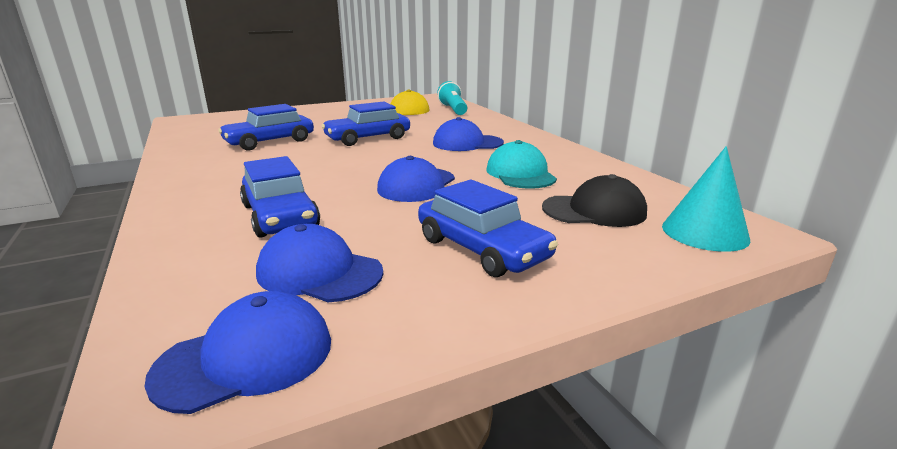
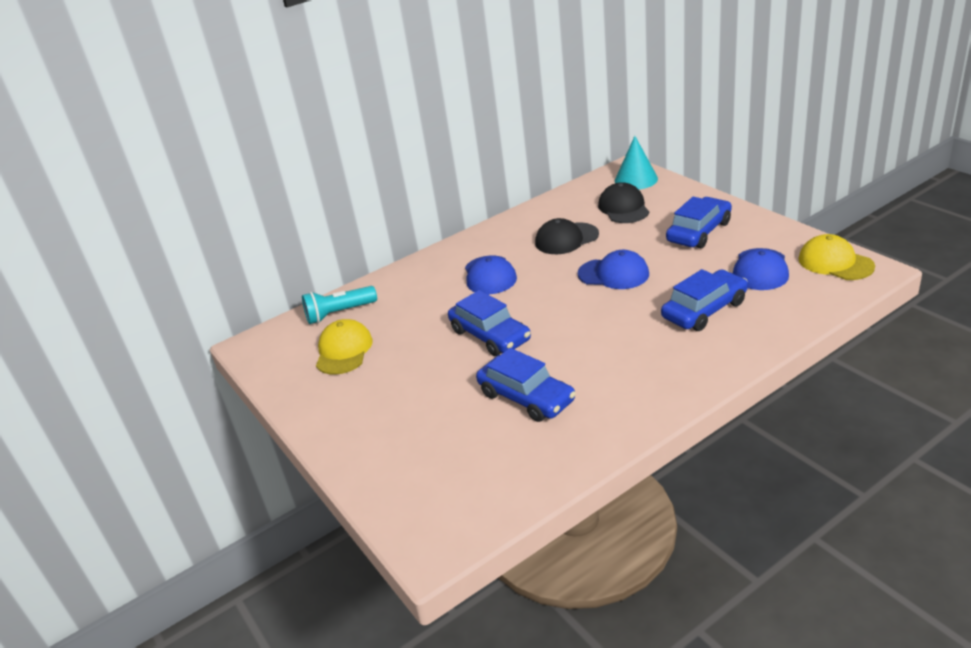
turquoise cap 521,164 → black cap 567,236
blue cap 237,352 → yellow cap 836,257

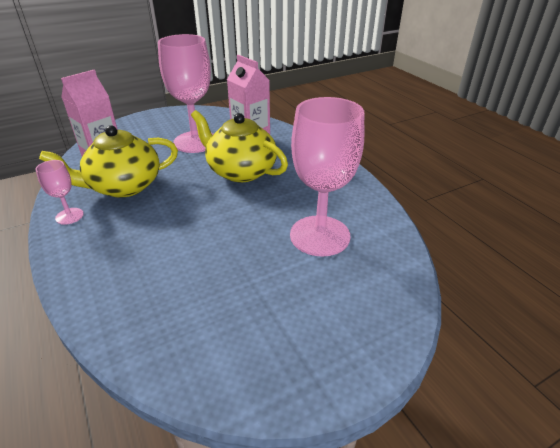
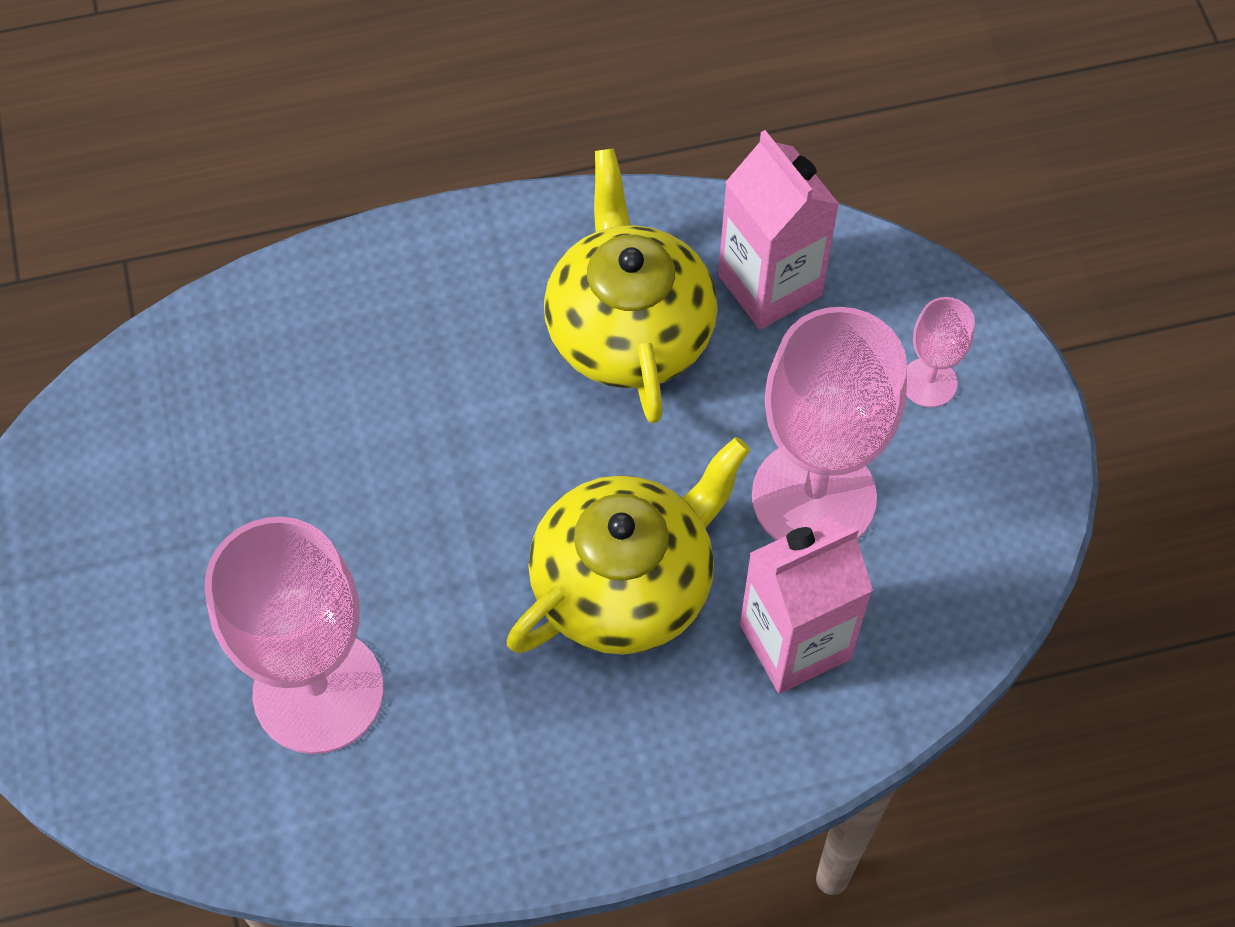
pink goblet 60,192 → pink goblet 940,352, move

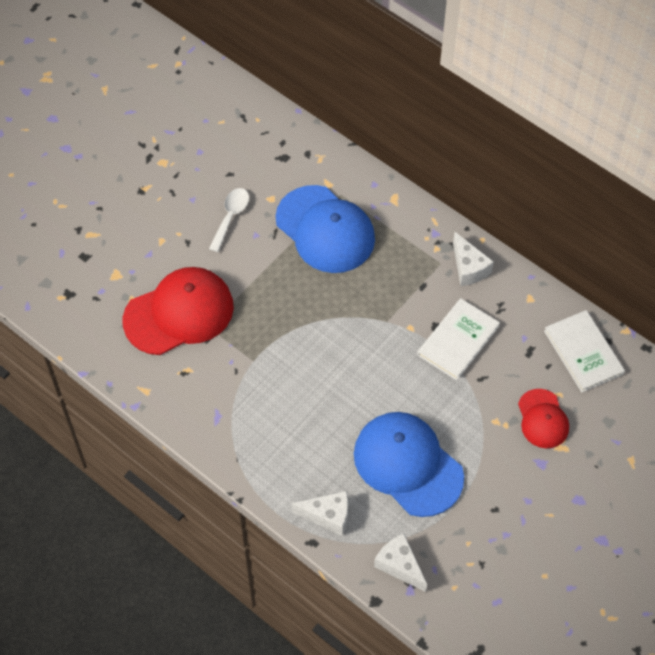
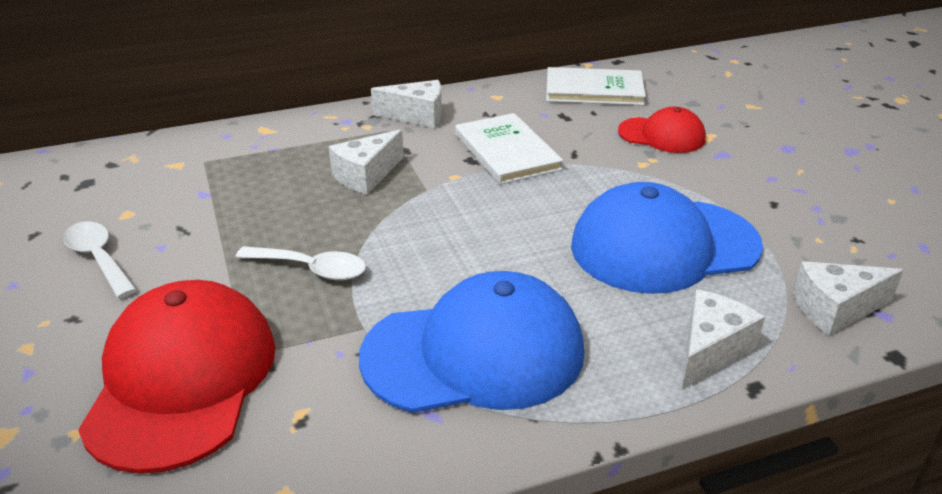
blue cap 325,229 → blue cap 471,342, move
- → white cheese 366,161
- → white spoon 300,263

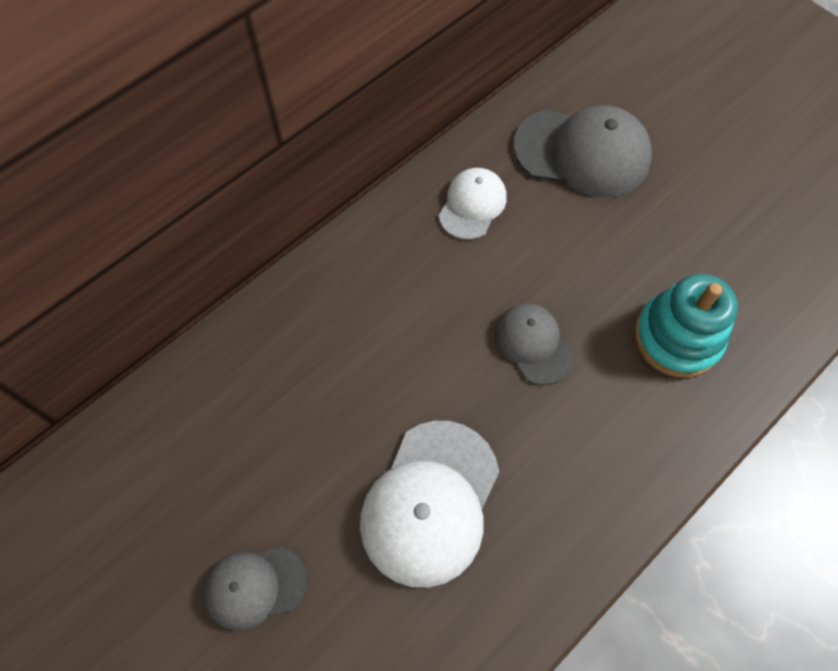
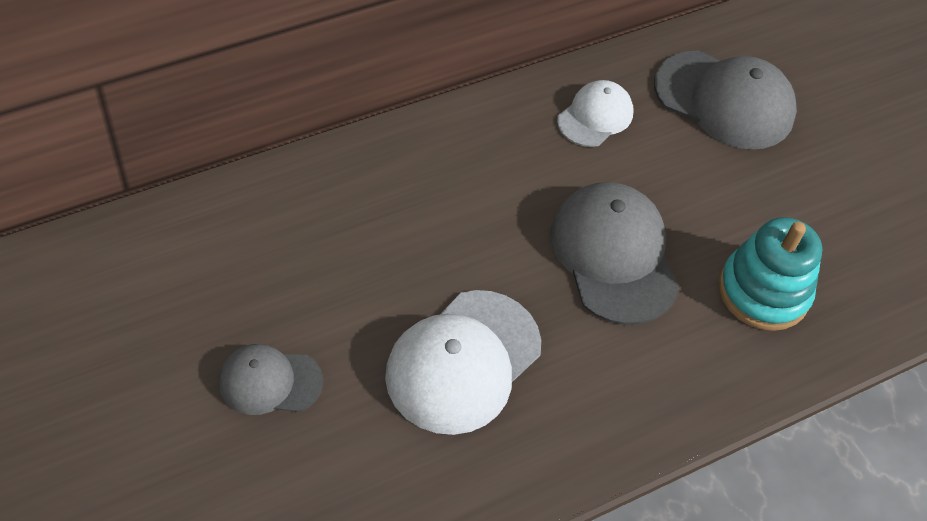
grey cap 533,344 → grey cap 614,253, x1.72

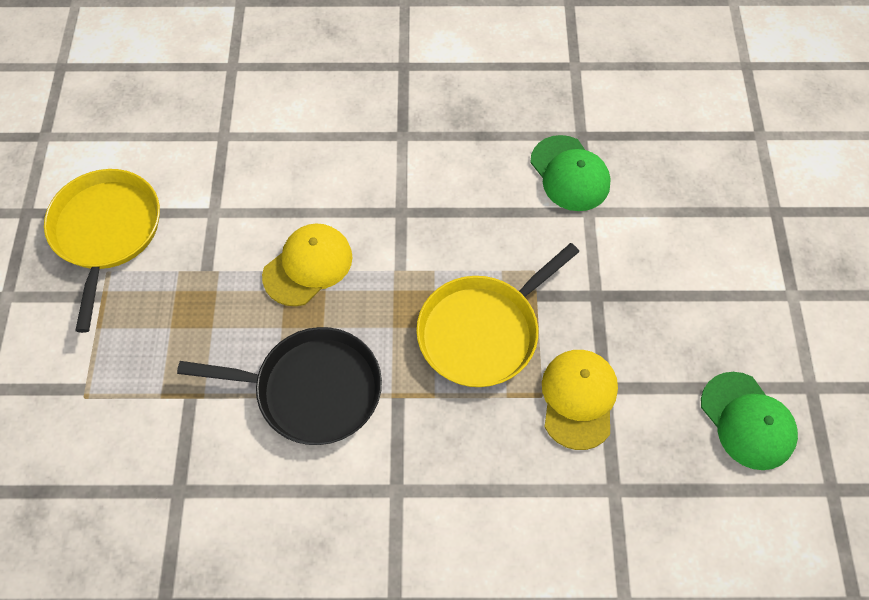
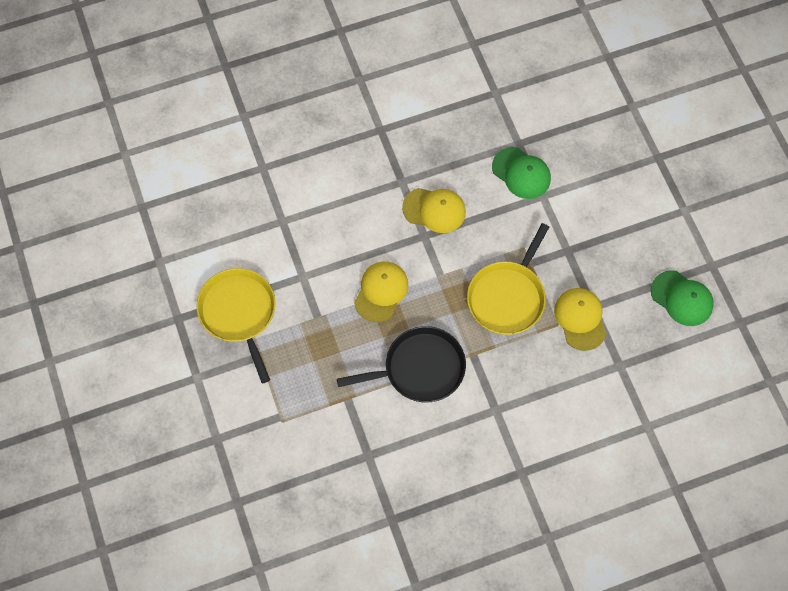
- → yellow cap 434,210

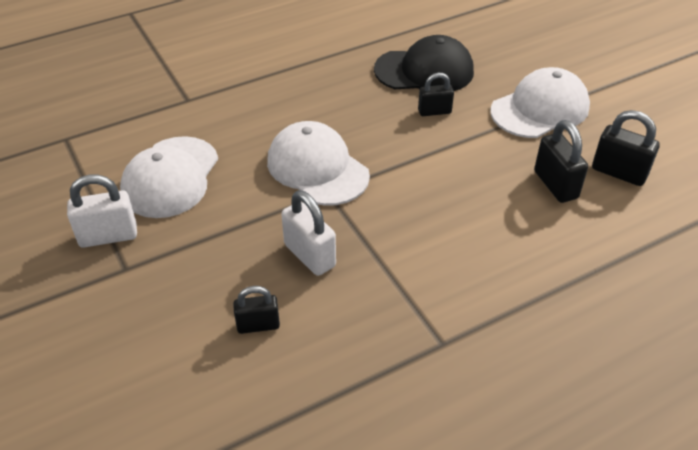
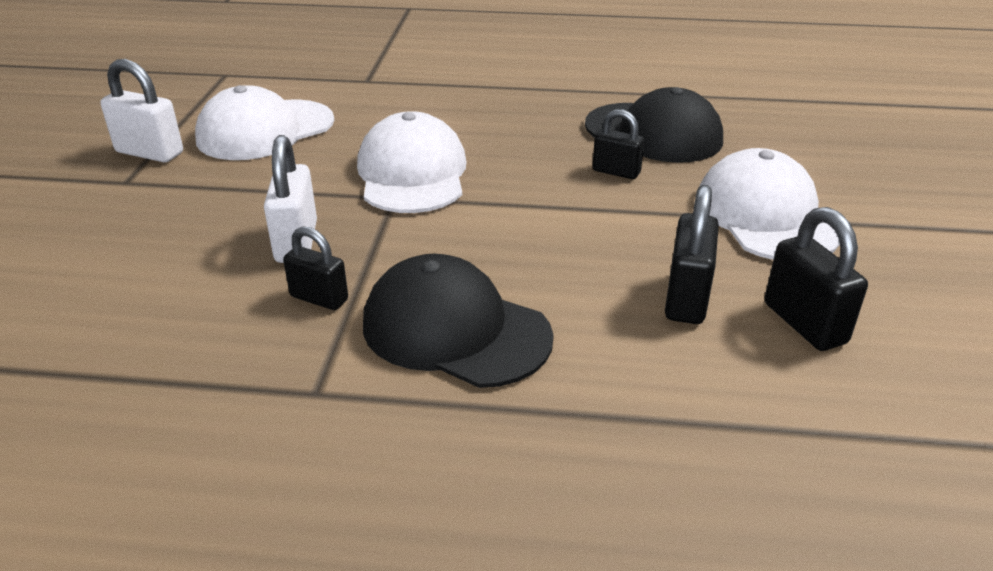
white cap 540,102 → white cap 769,204, 105 degrees counterclockwise
black padlock 256,310 → black padlock 315,268, move
- → black cap 458,321

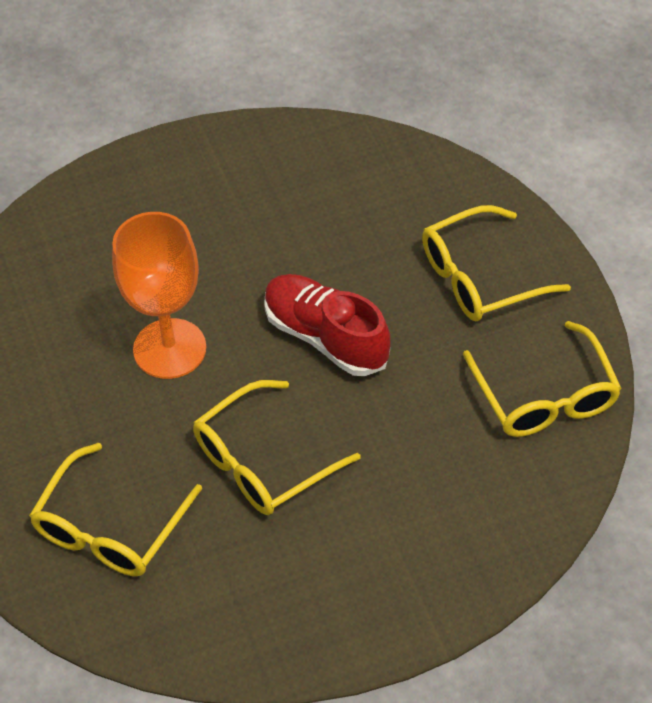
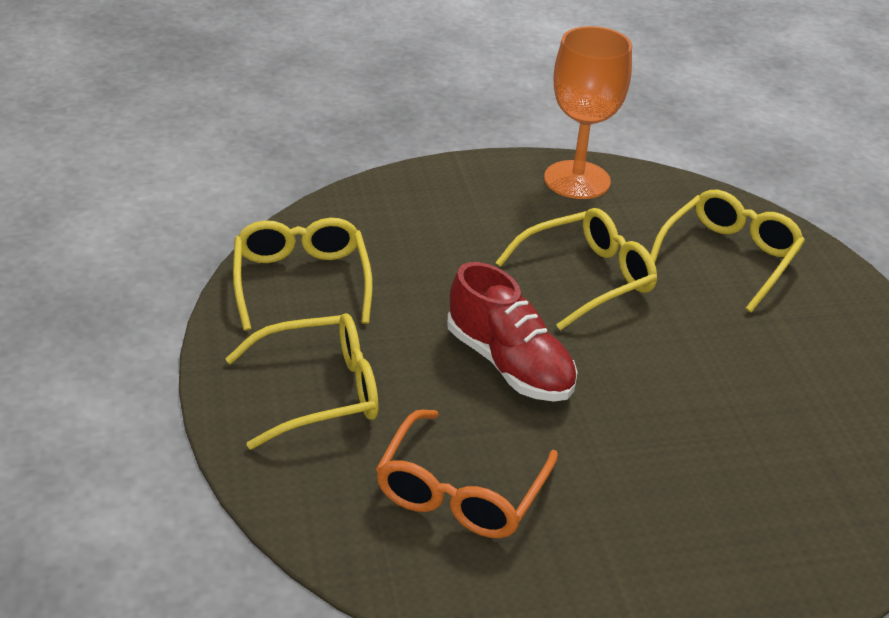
orange goblet 159,295 → orange goblet 588,112, move
- → orange glasses 467,474

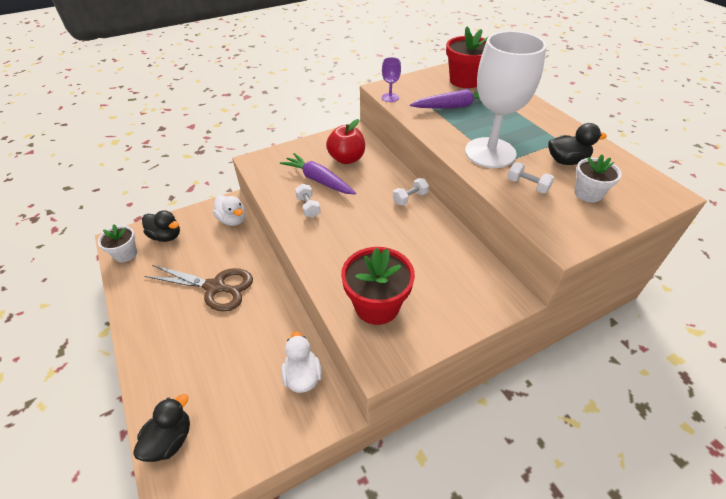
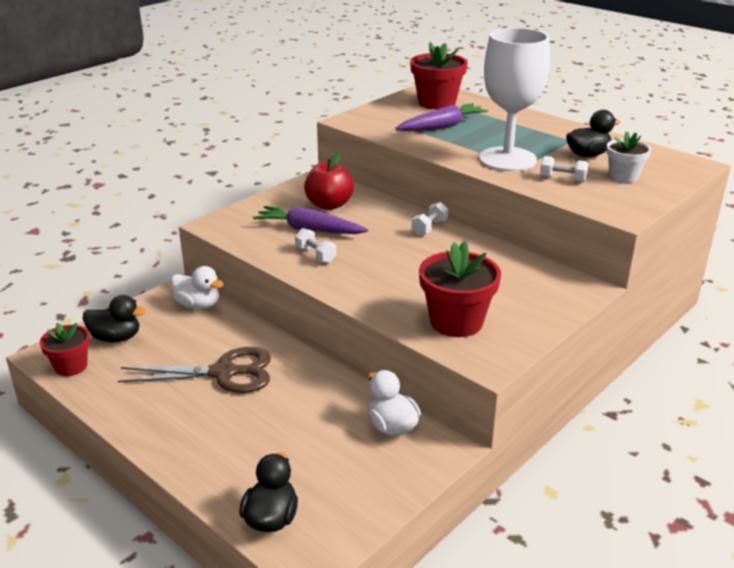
purple goblet 391,79 → -
white flower pot 117,243 → red flower pot 65,349

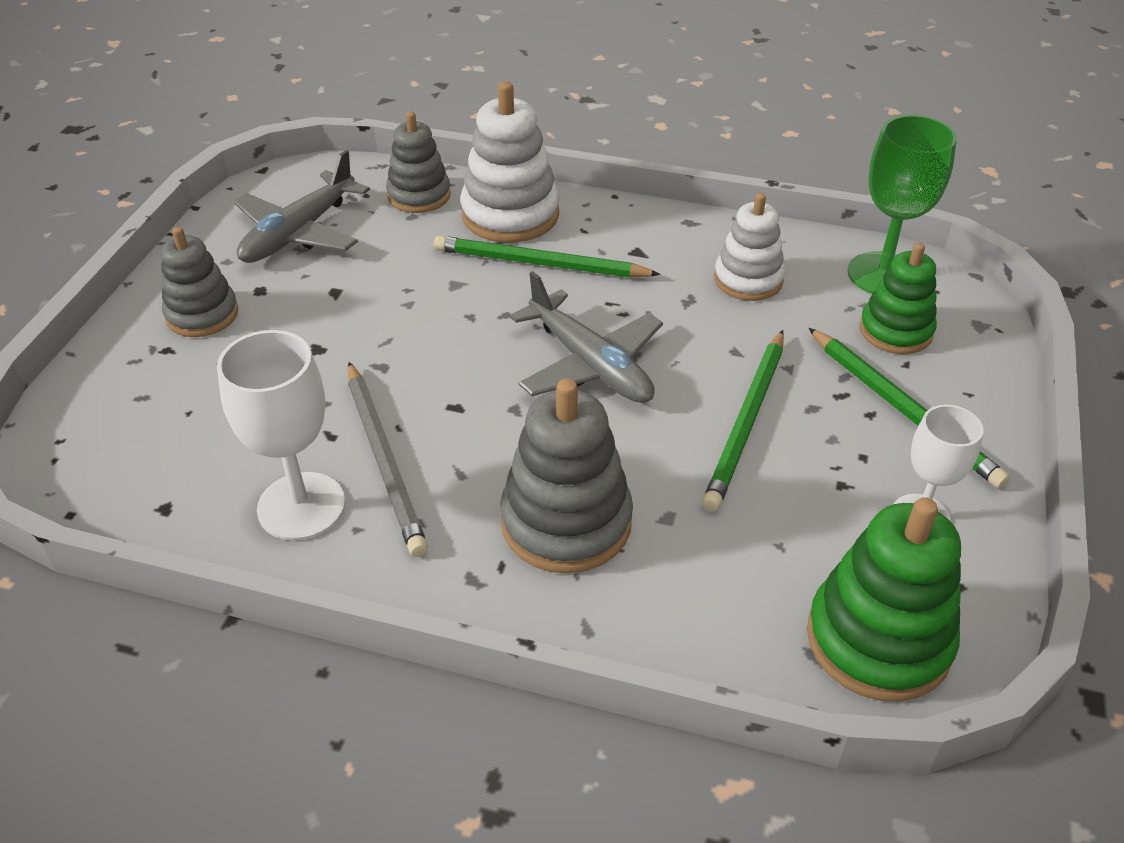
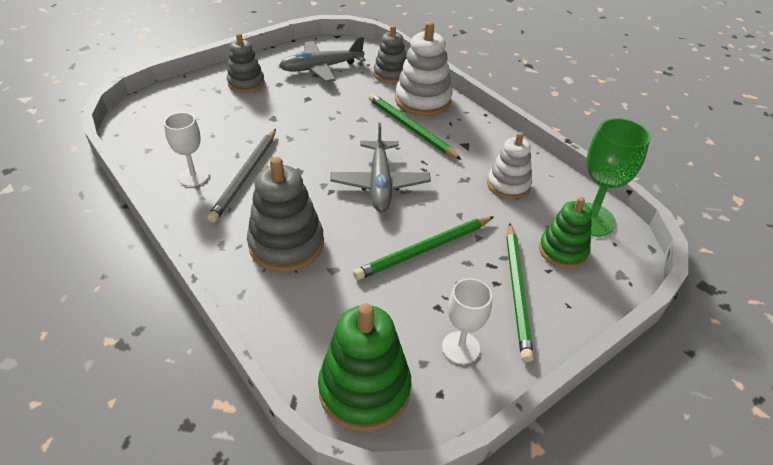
white goblet 281,435 → white goblet 186,149, x0.66

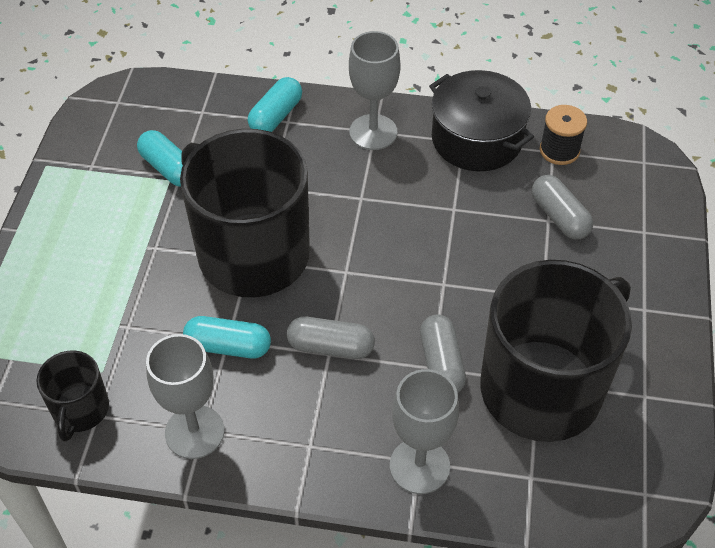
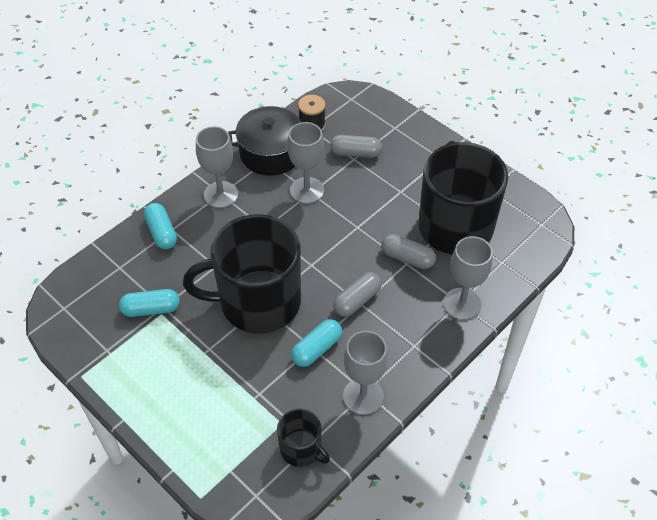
- → grey goblet 305,163

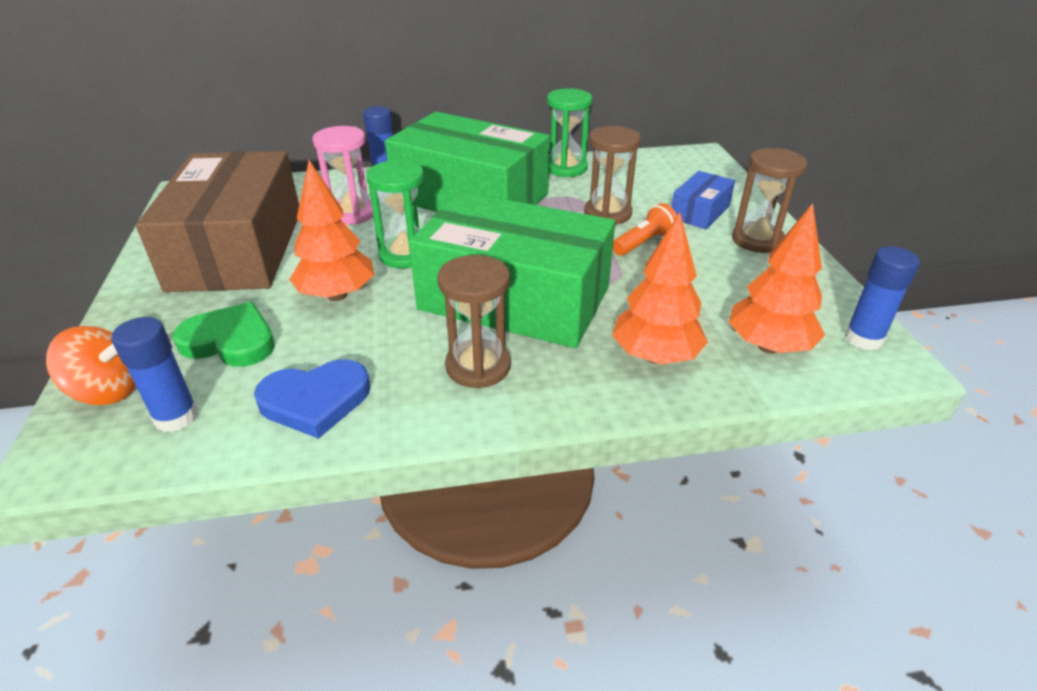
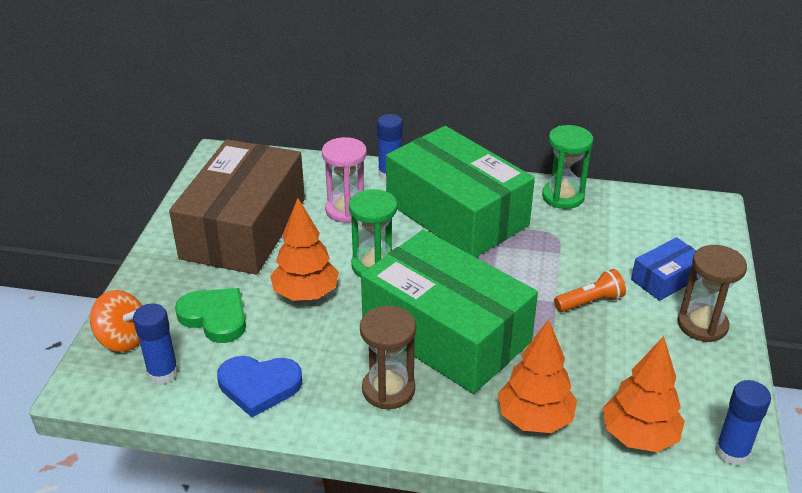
brown hourglass 612,175 → -

